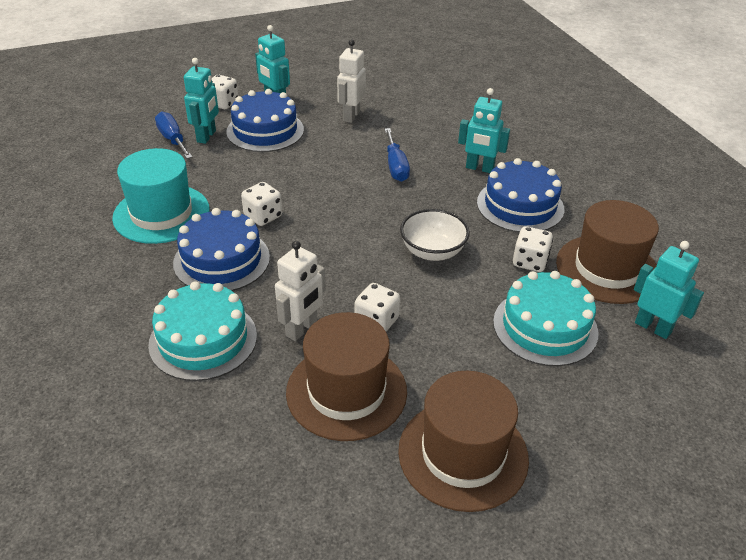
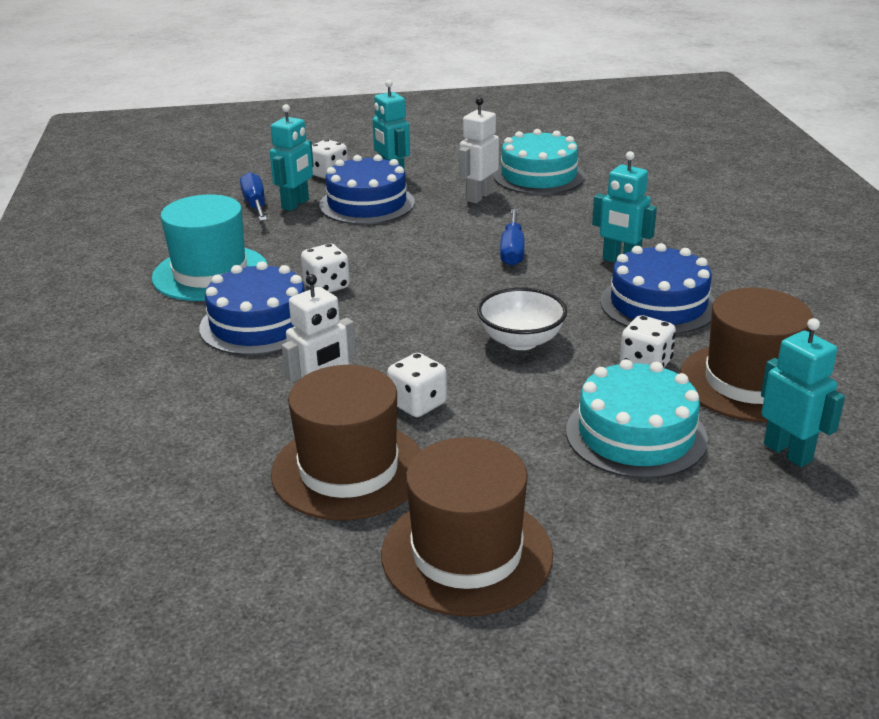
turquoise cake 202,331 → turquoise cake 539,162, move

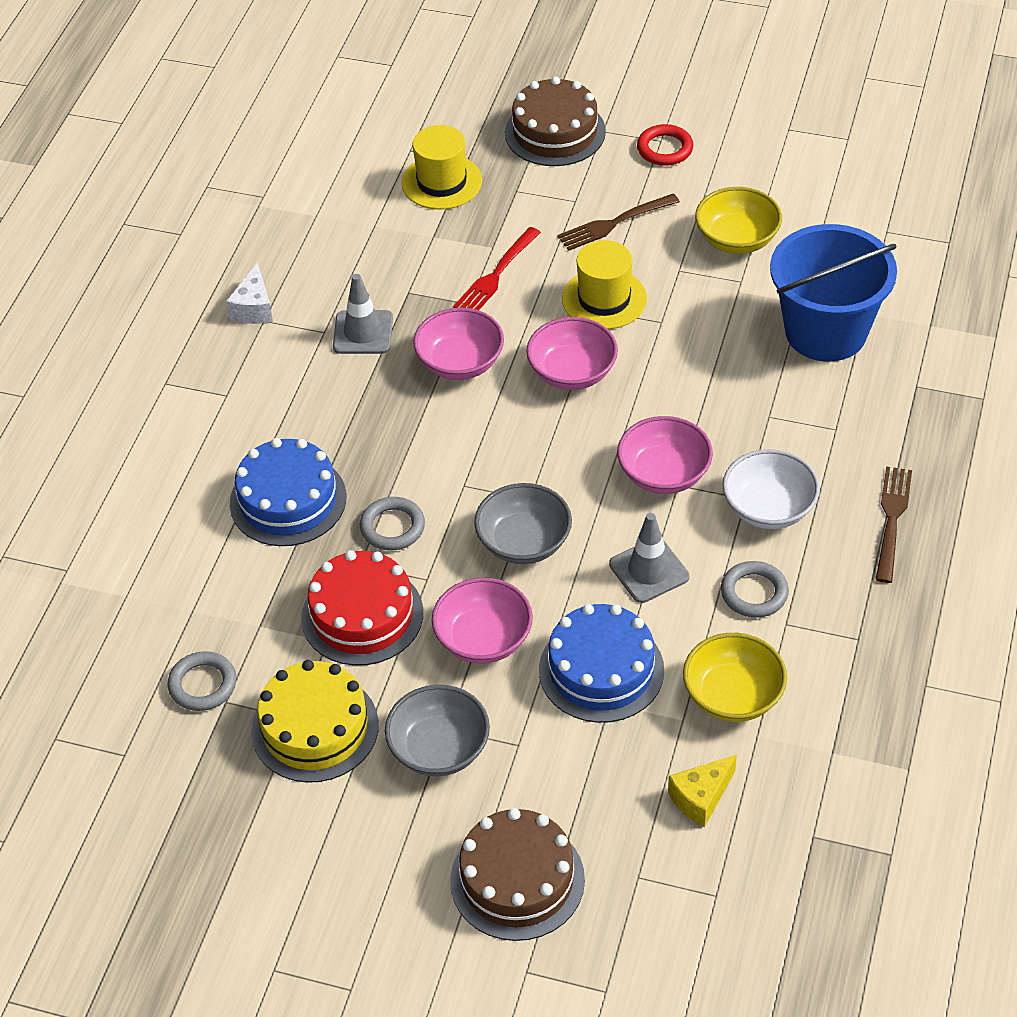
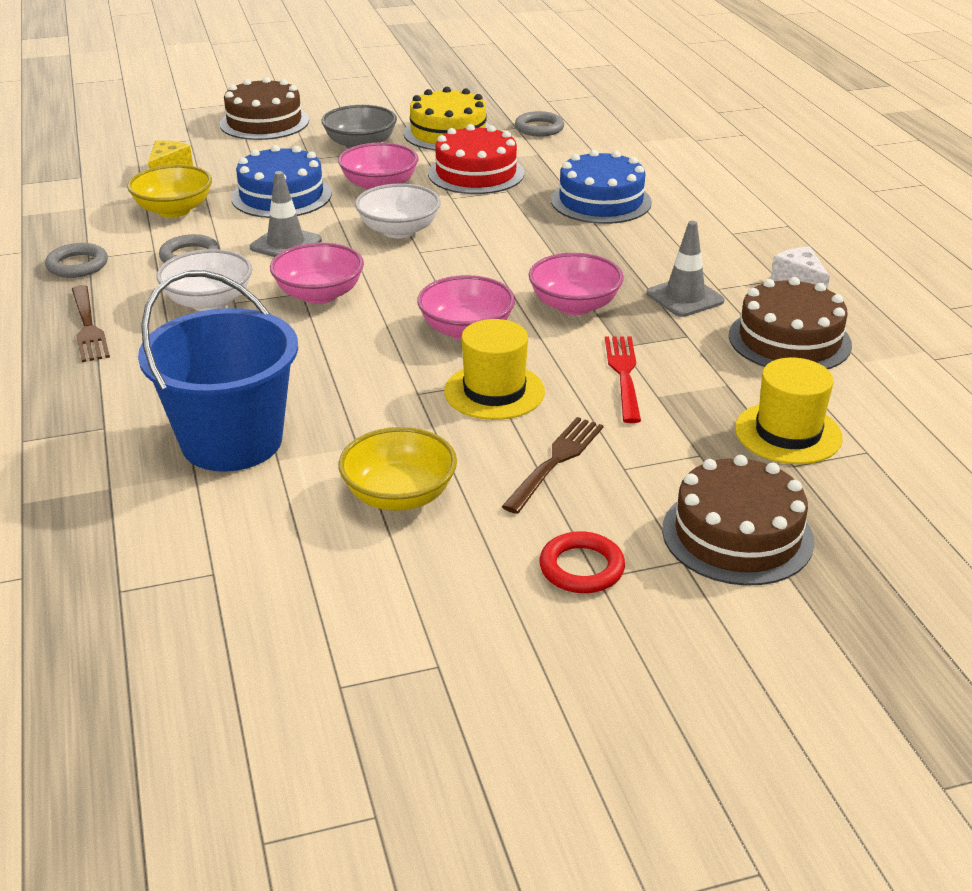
grey bowl 523,523 → white bowl 398,211
grey ring 392,523 → grey ring 76,260, move
- → brown cake 790,323

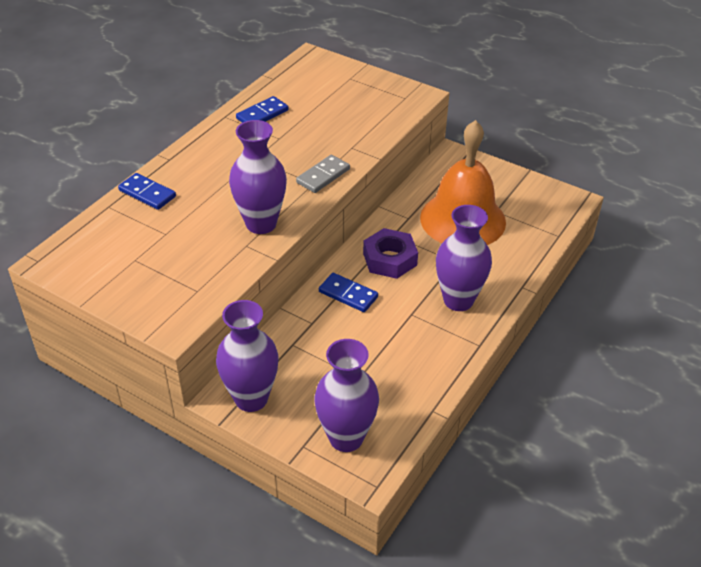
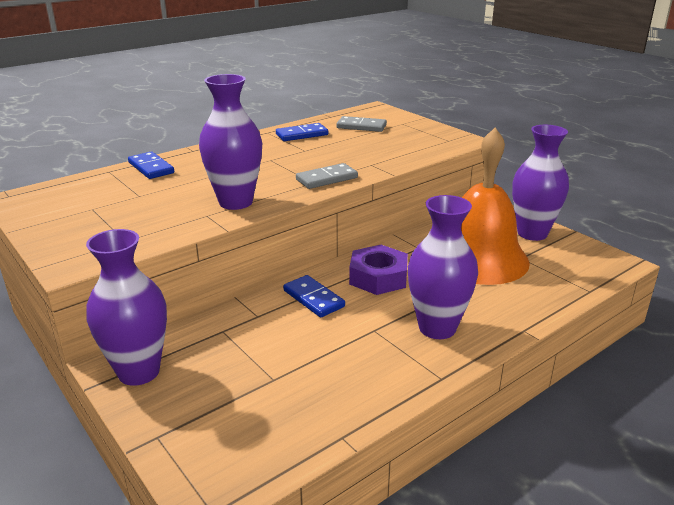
purple vase 347,395 → purple vase 540,183, move
- → grey domino 361,124

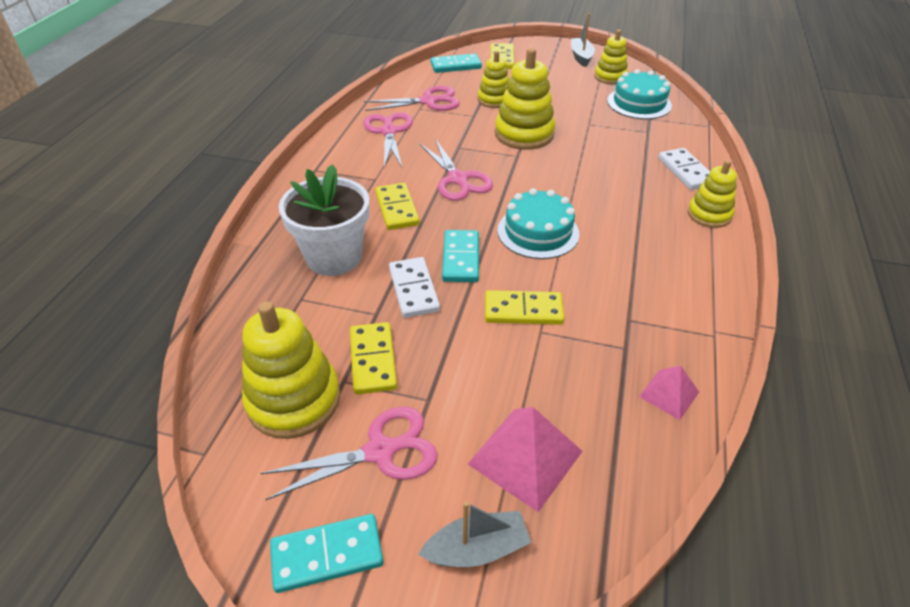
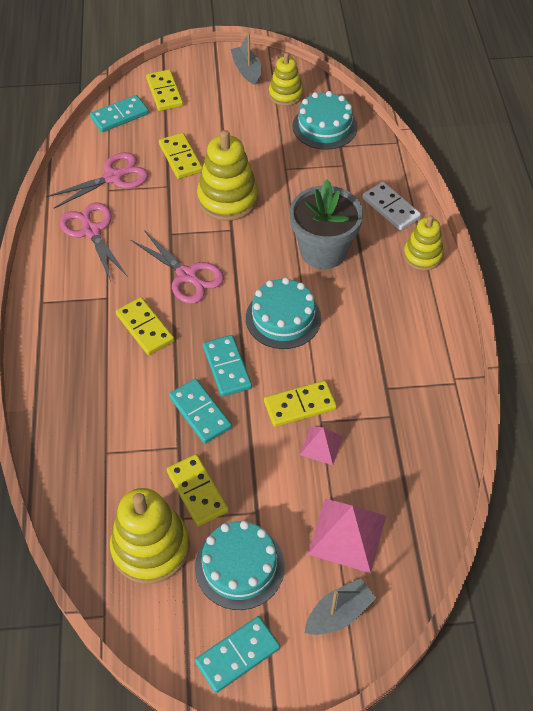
yellow stacking toy 493,79 → yellow domino 180,156
white flower pot 324,220 → -
white domino 414,287 → turquoise domino 200,411
pink pyramid 669,392 → pink pyramid 321,445, move
pink scissors 349,453 → turquoise cake 240,565
- → grey flower pot 326,224

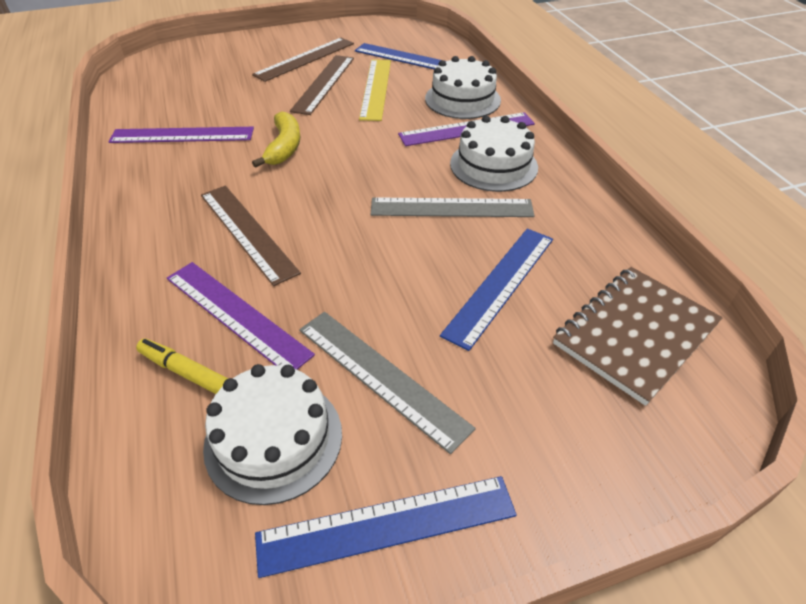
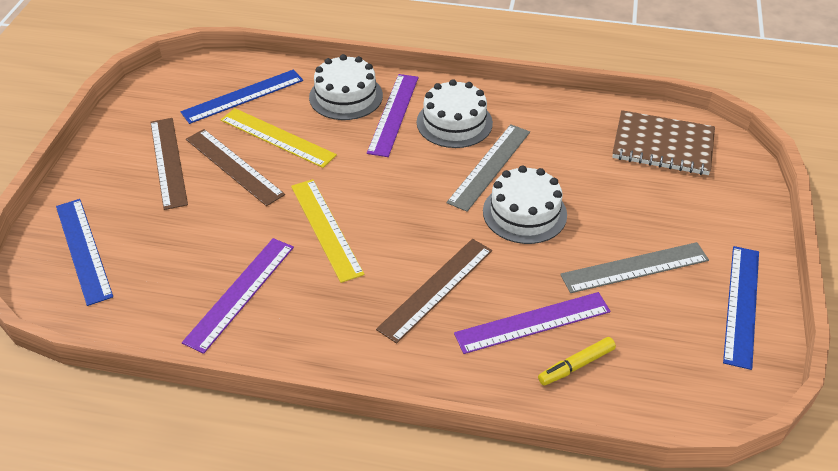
yellow banana 276,139 → yellow ruler 328,231
brown ruler 251,236 → brown ruler 434,291, 45 degrees counterclockwise
blue ruler 496,290 → blue ruler 84,252, move
brown notebook 638,336 → brown notebook 663,142, 60 degrees counterclockwise
white cake 272,434 → white cake 525,204, move

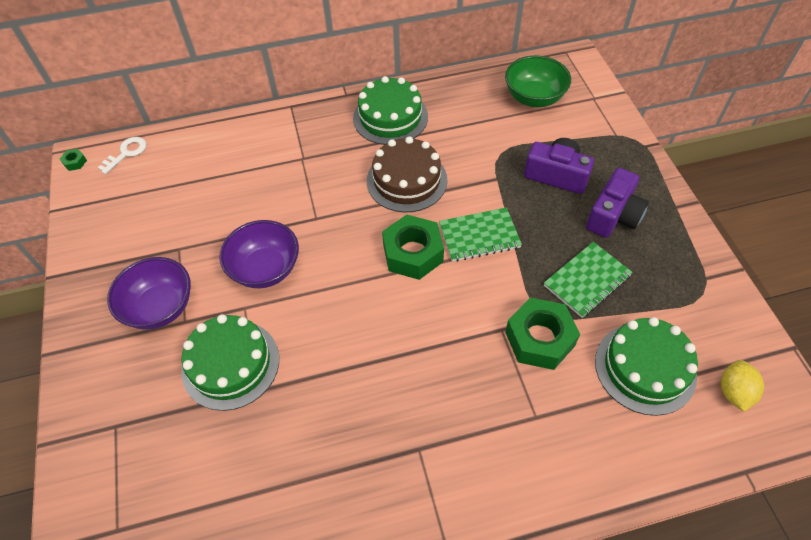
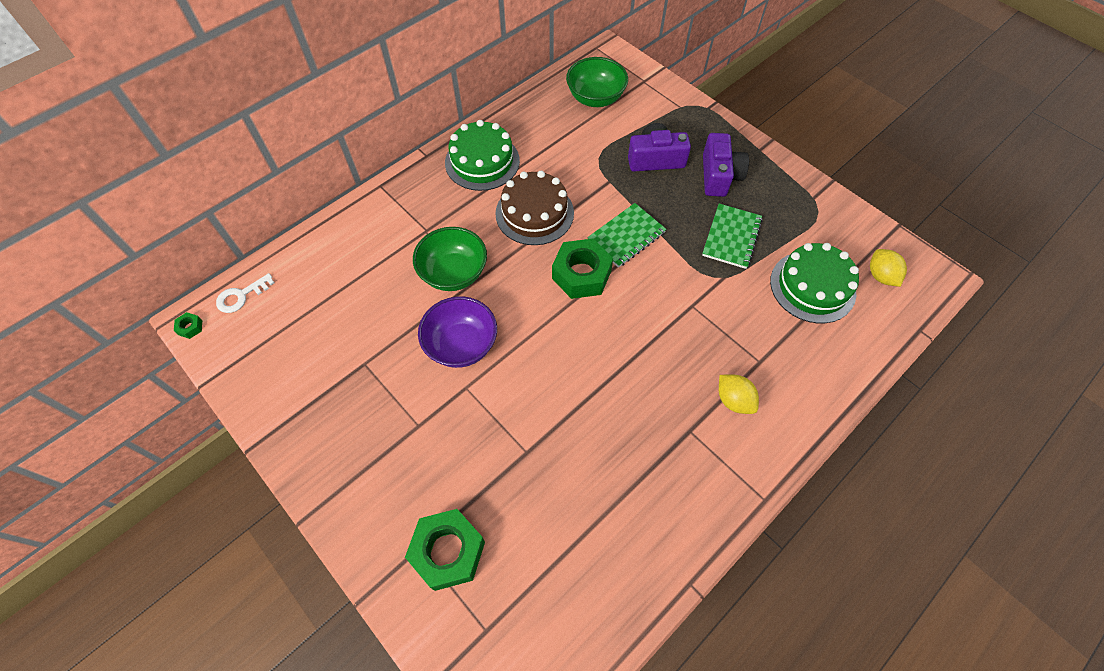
white key 122,155 → white key 245,293, 135 degrees counterclockwise
purple bowl 149,293 → -
green nut 542,334 → green nut 445,550, move
green cake 230,362 → -
- → green bowl 450,259
- → yellow lemon 739,394

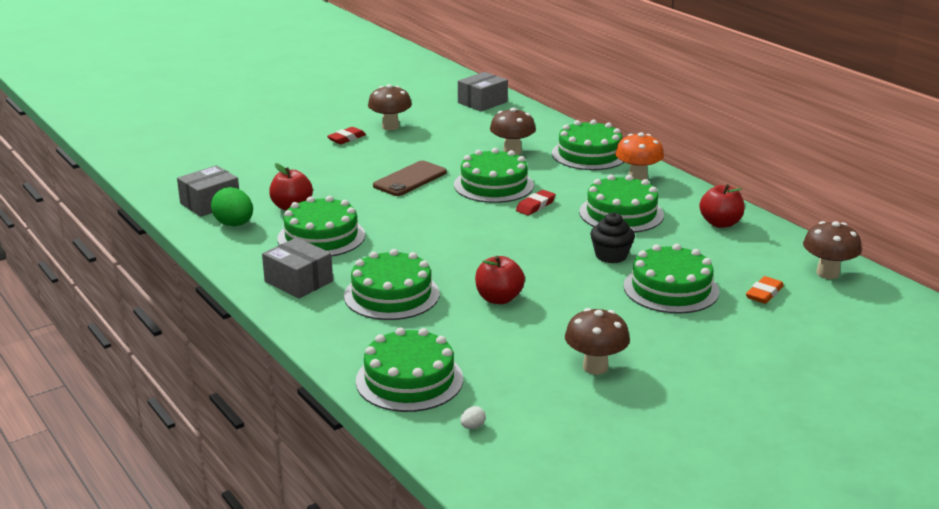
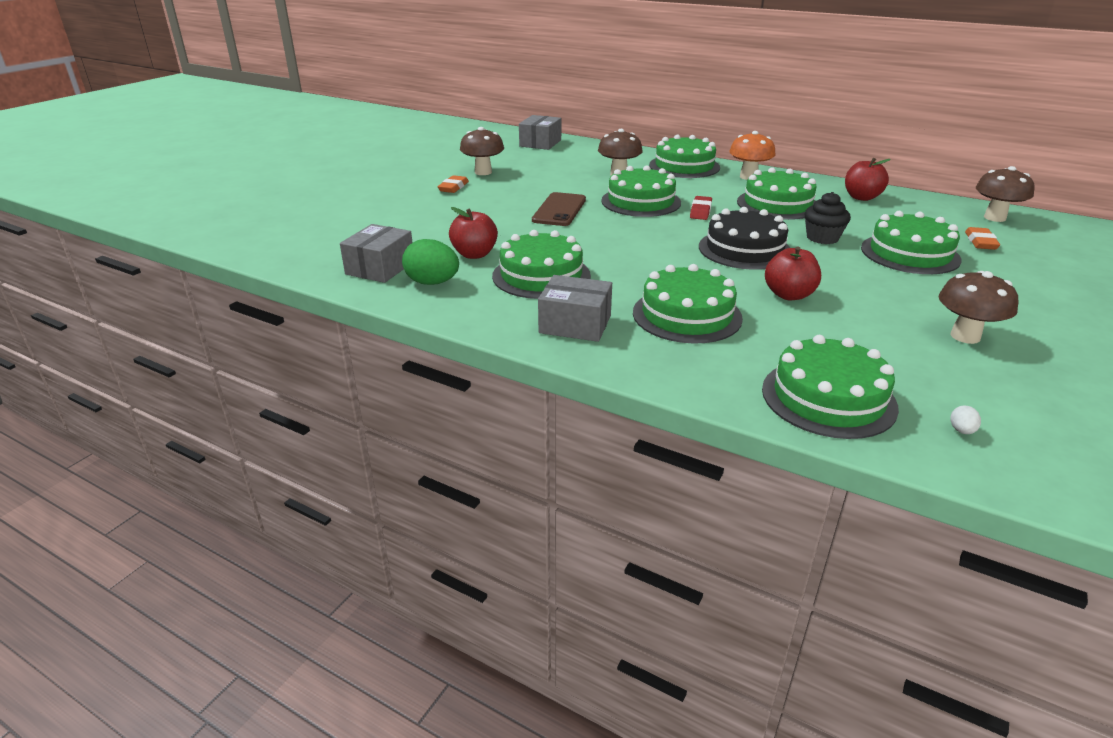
red eraser 346,135 → orange eraser 453,184
- → black cake 744,238

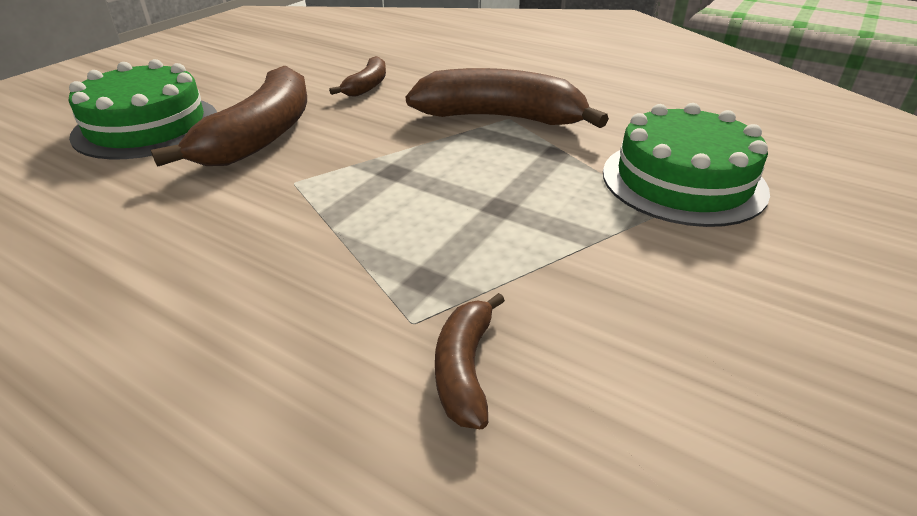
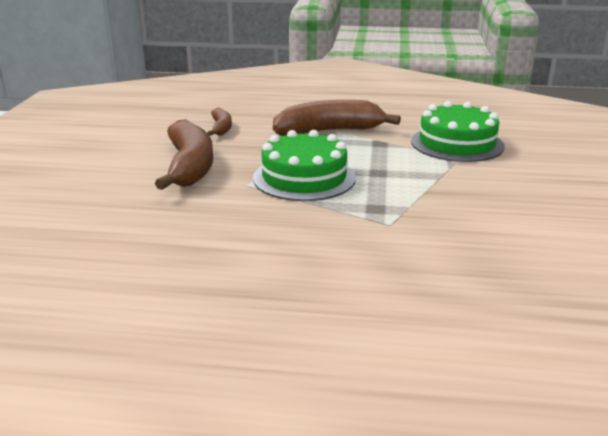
green cake 143,109 → green cake 304,165, move
brown banana 470,361 → -

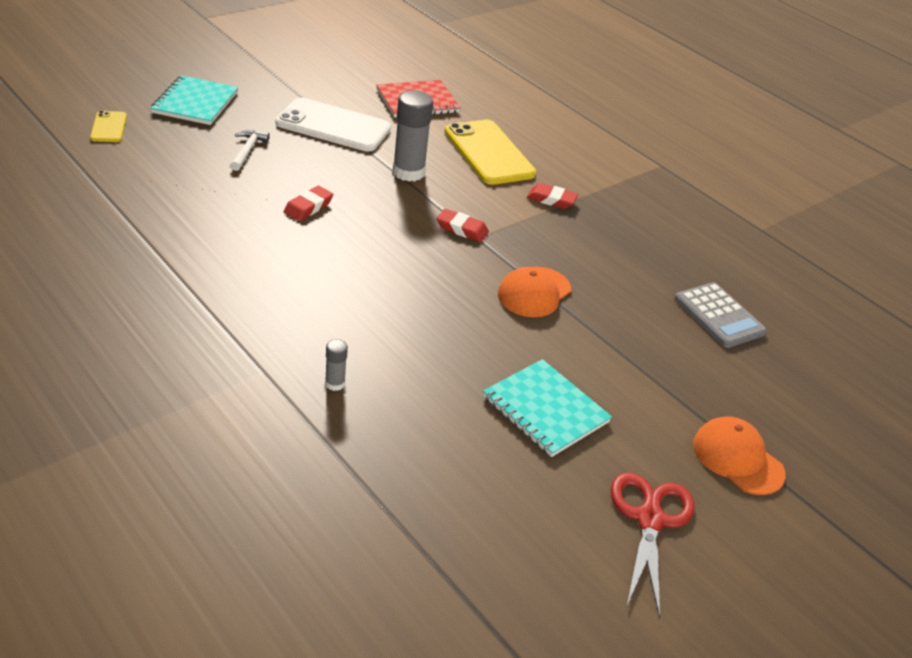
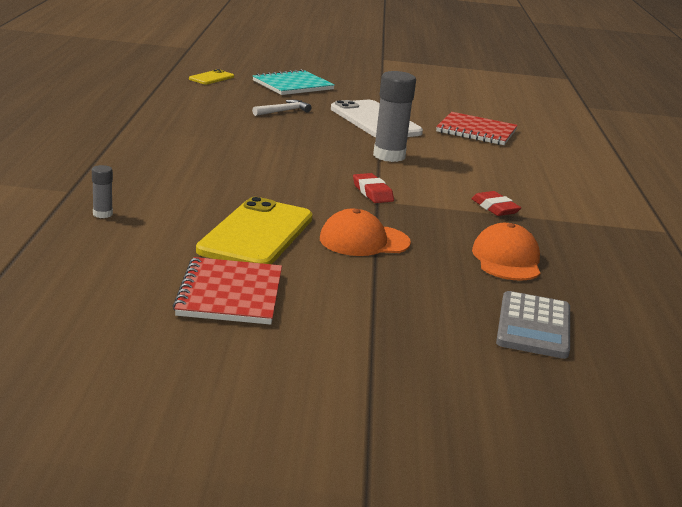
yellow phone 490,152 → yellow phone 254,230, move
red eraser 308,203 → -
turquoise notebook 547,408 → red notebook 227,291
orange cap 739,455 → orange cap 506,252, move
red scissors 653,545 → -

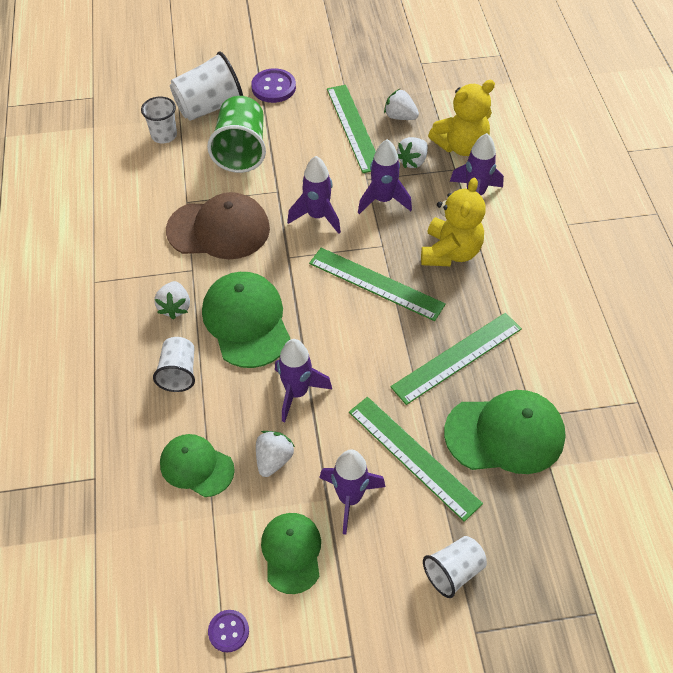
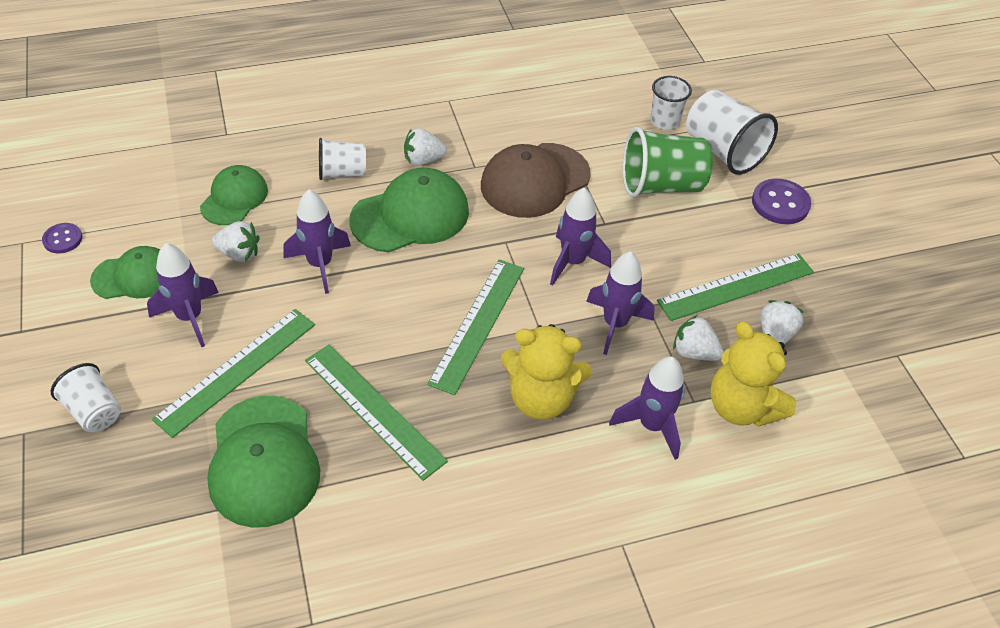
brown cap 218,225 → brown cap 536,180, 60 degrees clockwise

